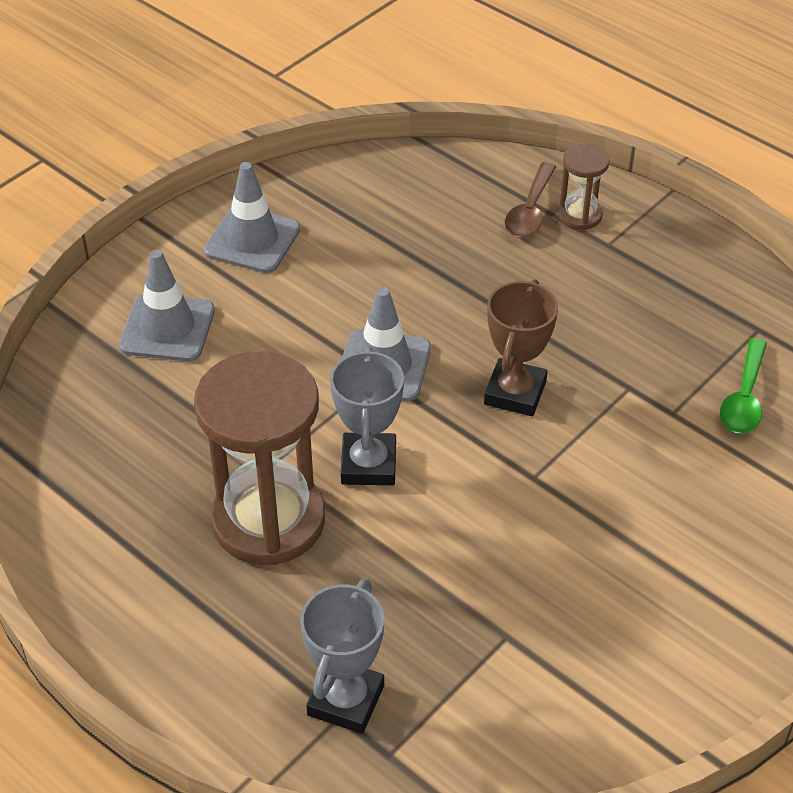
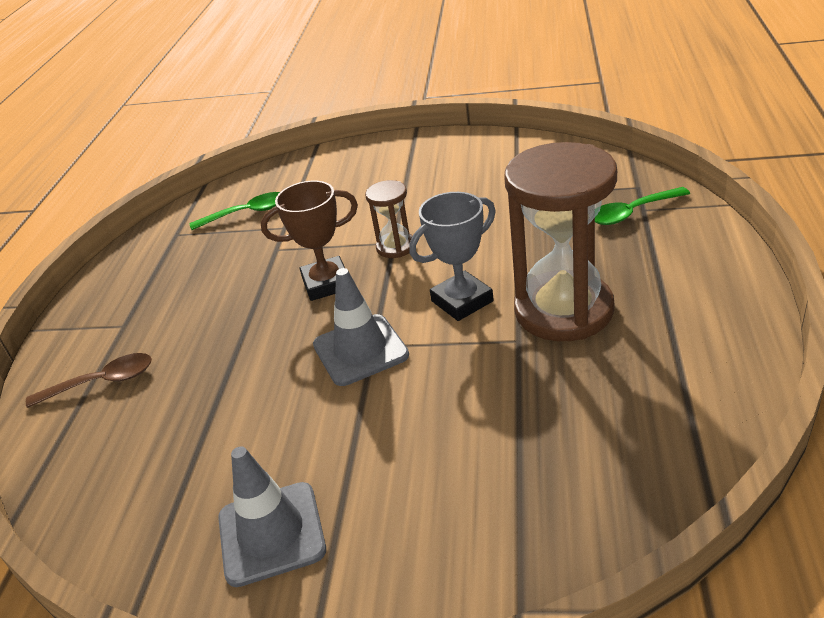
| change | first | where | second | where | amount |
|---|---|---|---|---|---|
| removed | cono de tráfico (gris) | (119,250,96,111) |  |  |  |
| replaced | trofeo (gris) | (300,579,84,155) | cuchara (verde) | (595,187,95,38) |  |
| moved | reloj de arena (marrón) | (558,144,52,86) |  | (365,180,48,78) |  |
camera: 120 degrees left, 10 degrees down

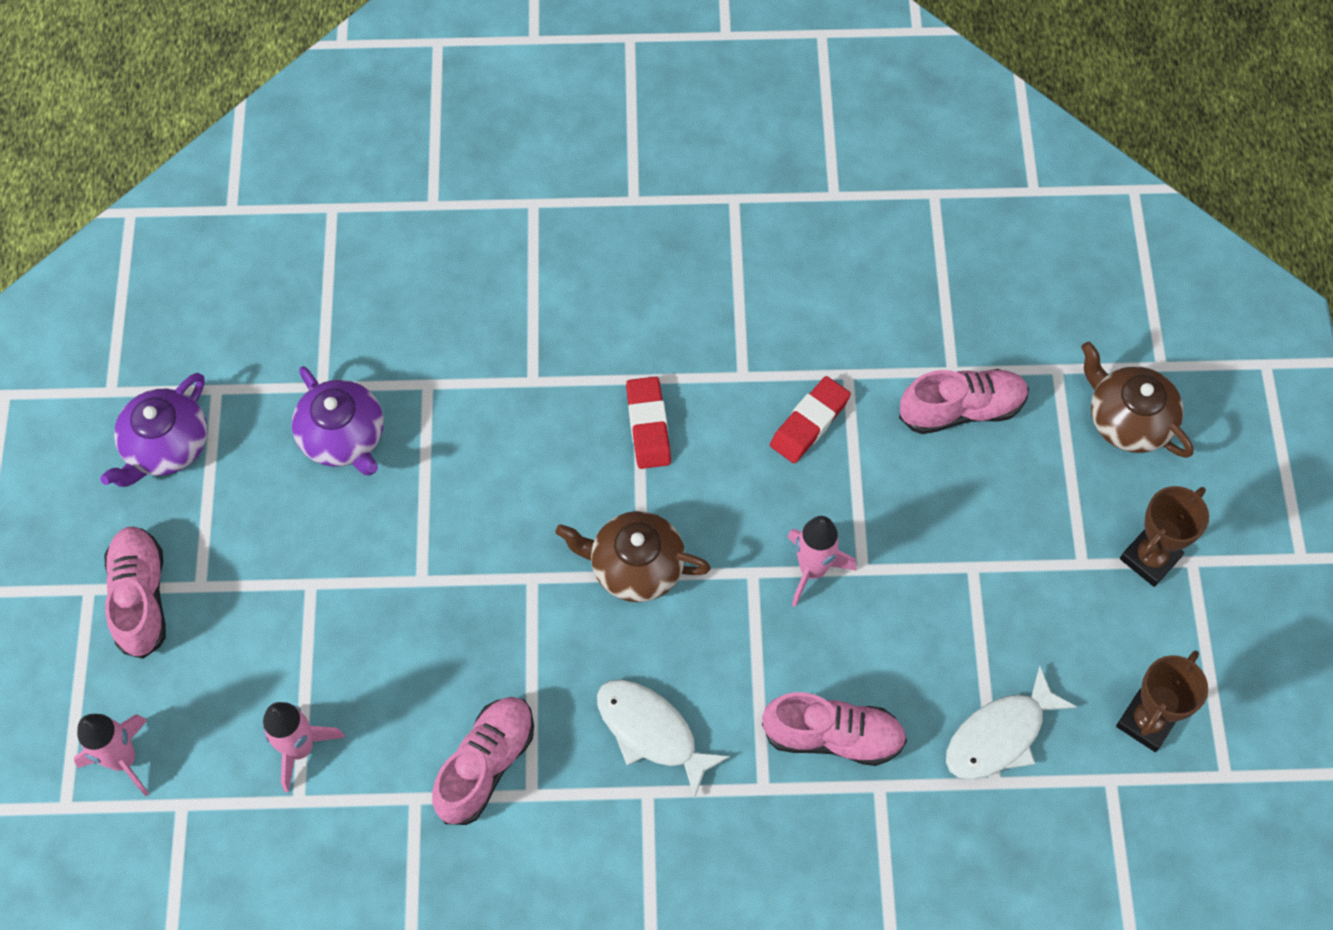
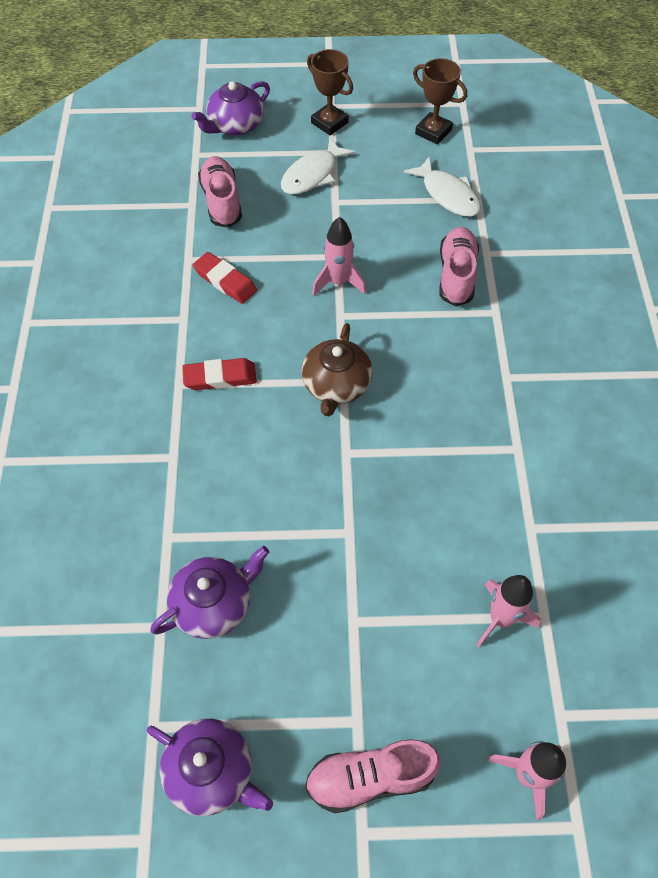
| change | first | where | second | where | amount |
|---|---|---|---|---|---|
| removed | zapato (rosa) | (432,697,102,128) |  |  |  |
| moved | pez (blanco) | (597,679,133,120) |  | (281,137,74,58) |  |
| recoloured | tetera (marrón) | (1081,342,112,116) | tetera (morado) | (191,81,79,54) |  |
camera: 90 degrees left, 5 degrees down

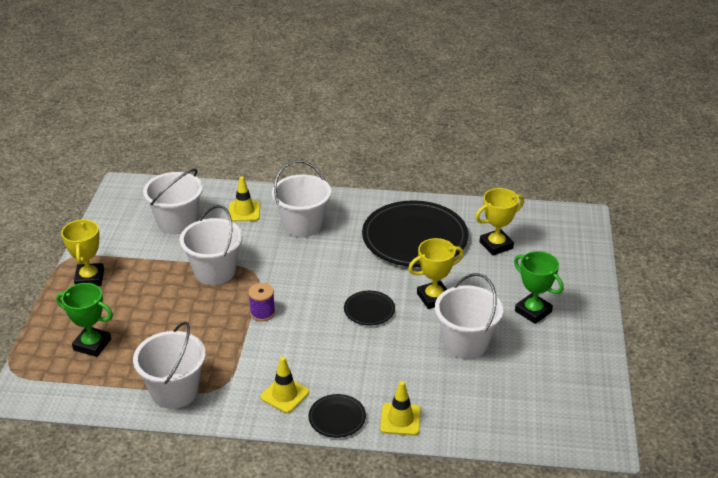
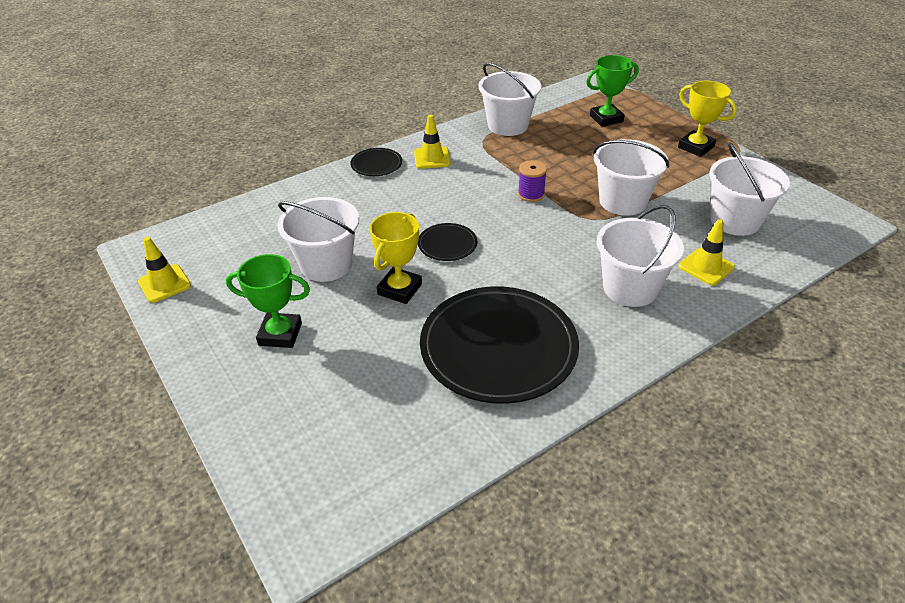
| change | first | where | second | where | amount |
|---|---|---|---|---|---|
| moved | cono de tráfico (amarillo) | (380,381,41,54) |  | (138,237,53,66) |  |
| removed | trofeo (amarillo) | (475,188,49,68) |  |  |  |
camera: 140 degrees right, 5 degrees up

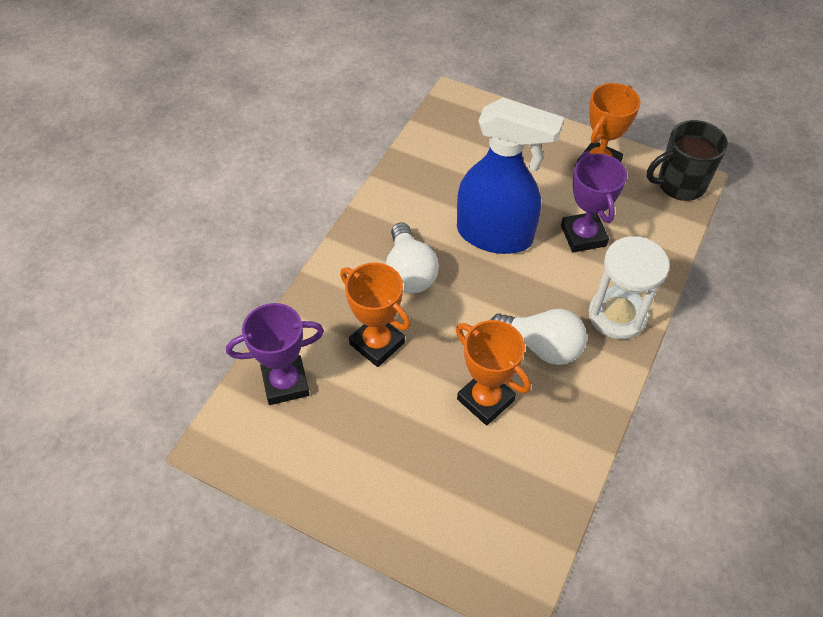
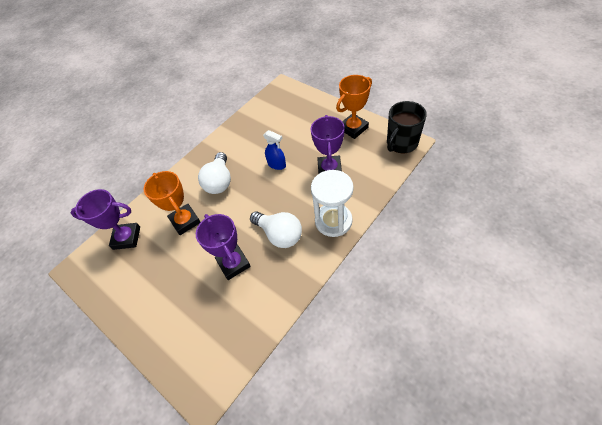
| change | first | where | second | where | amount |
|---|---|---|---|---|---|
| recoloured | trofeo (naranja) | (456,320,75,106) | trofeo (morado) | (196,214,55,66) |  |
| resized | pulverizador (azul) | (457,98,107,156) |  | (263,130,23,40) | x0.43 |
| turned | taza (negro) | (647,120,81,81) |  | (387,101,40,52) | 45 degrees counterclockwise |
camera: 20 degrees right, 0 degrees up

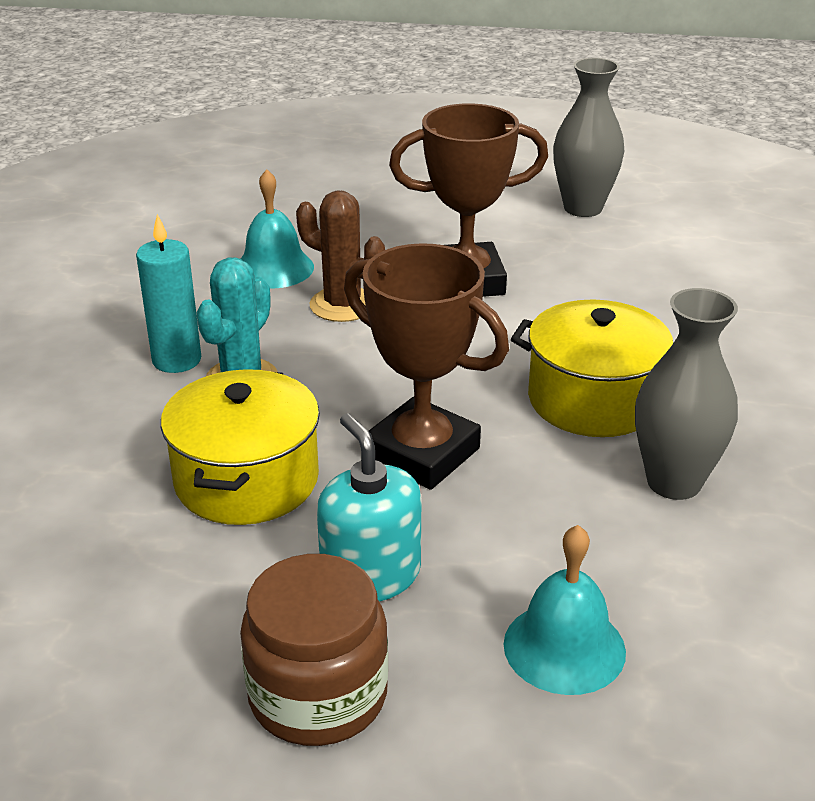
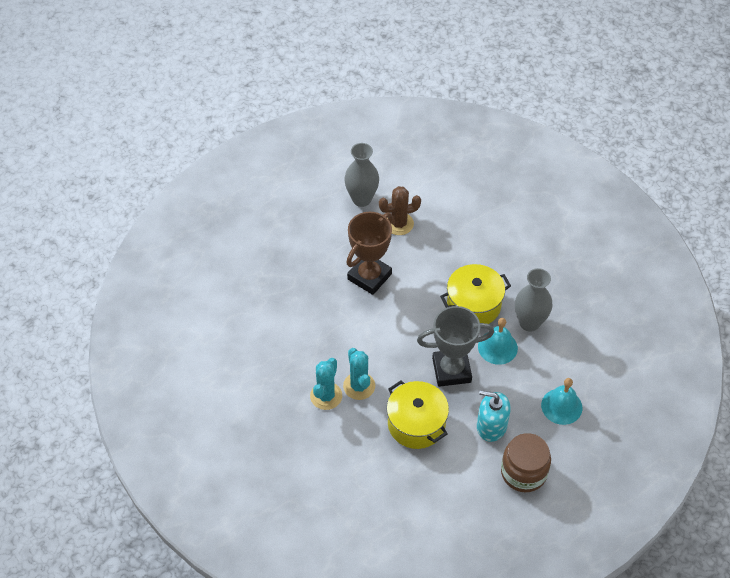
| change | first | where | second | where | amount |
|---|---|---|---|---|---|
| replaced | vela (turquesa) | (136,214,65,159) | cactus (turquesa) | (310,358,32,52) |  |
| moved | campana (turquesa) | (240,169,74,120) |  | (478,318,40,47) |  |
| moved | cactus (marrón) | (296,190,89,132) |  | (379,186,42,49) |  |
| recoloured | trofeo (marrón) | (344,243,165,247) | trofeo (gris) | (417,306,77,81) |  |
camera: 45 degrees left, 20 degrees up

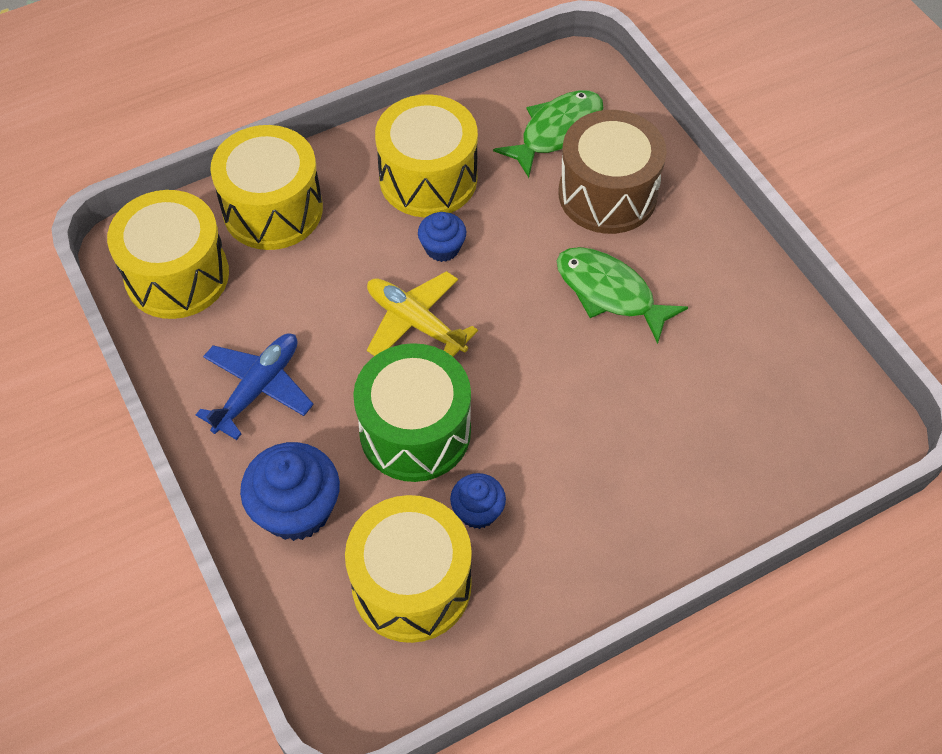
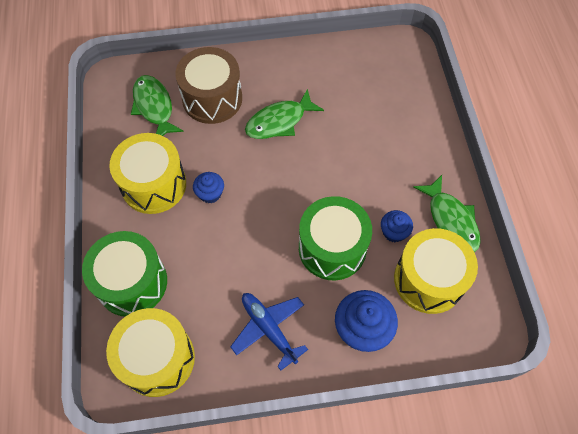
| change | first | where | second | where | amount |
|---|---|---|---|---|---|
| recoloured | tambor (amarillo) | (210,125,113,125) | tambor (verde) | (82,231,85,85) |  |
| removed | avión (amarillo) | (367,271,111,85) |  |  |  |
| added |  |  | pez (verde) | (413,175,68,77) |  |
camera: 70 degrees left, 5 degrees up

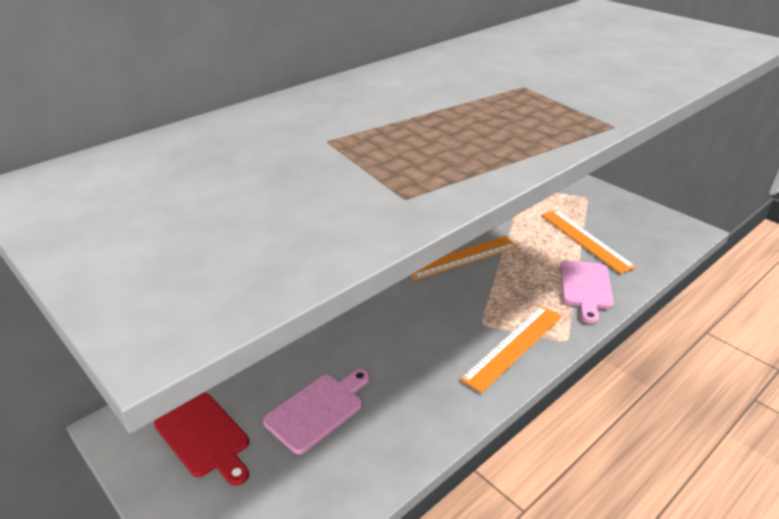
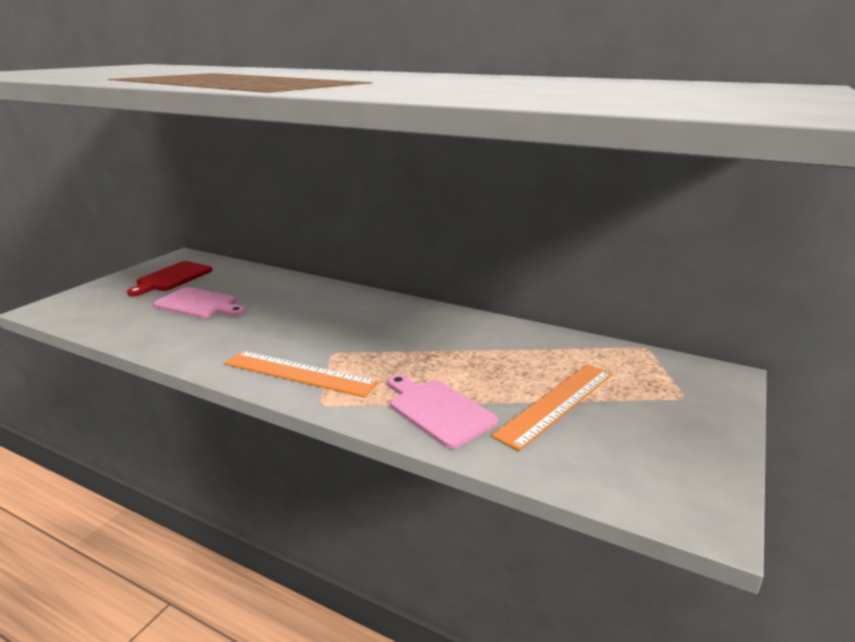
| change | first | where | second | where | amount |
|---|---|---|---|---|---|
| removed | regla (naranja) | (410,236,108,44) |  |  |  |
| turned | tabla de cortar (rosa) | (560,260,54,64) |  | (387,374,111,75) | 60 degrees clockwise |
camera: 70 degrees right, 10 degrees down

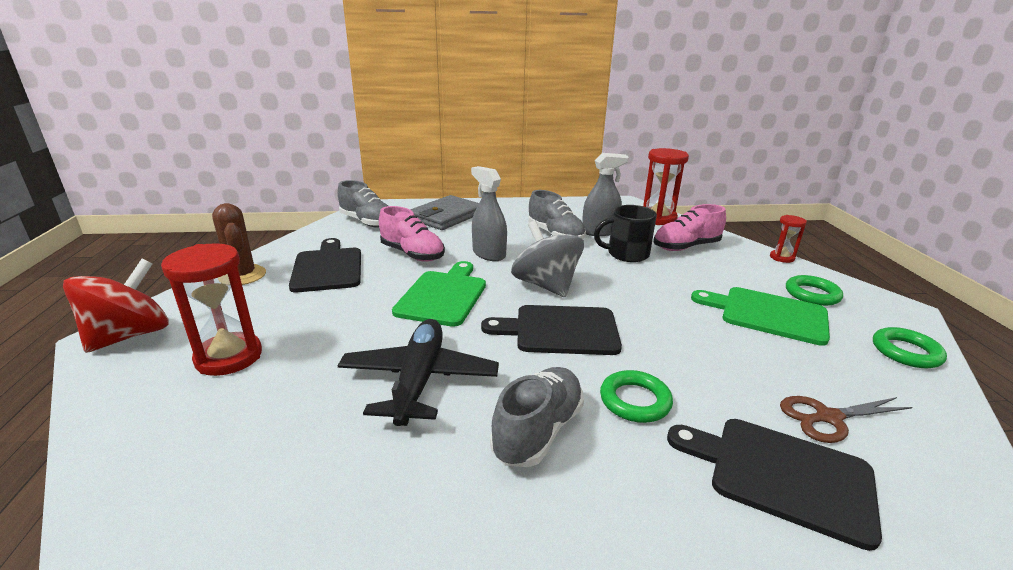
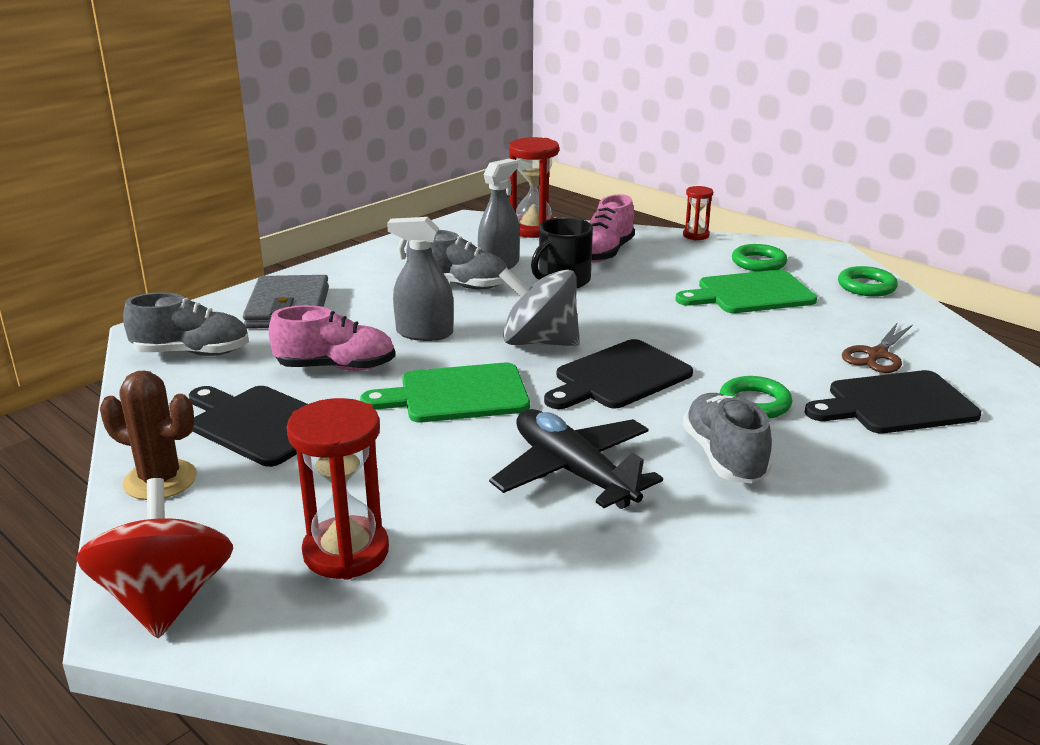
| change | first | where | second | where | amount |
|---|---|---|---|---|---|
| turned | tabla de cortar (verde) | (392,261,94,66) |  | (360,363,170,59) | 75 degrees counterclockwise |
camera: 40 degrees left, 0 degrees up

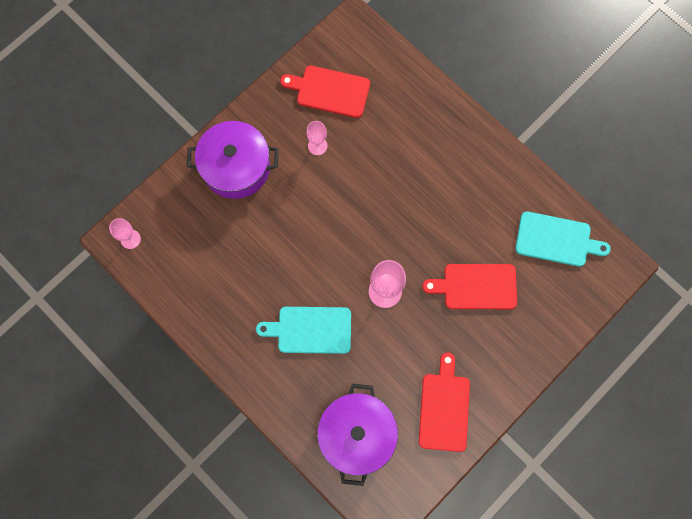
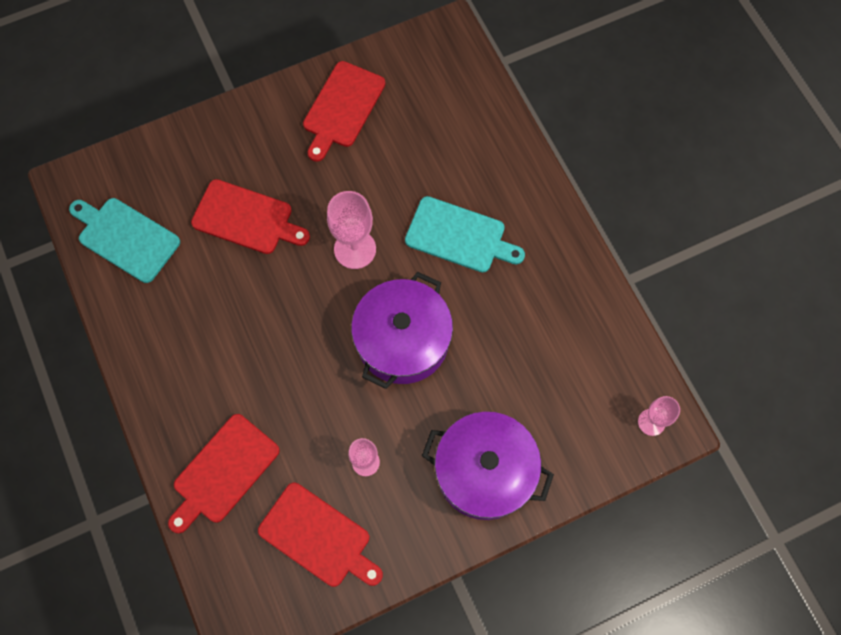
| change | first | where | second | where | amount |
|---|---|---|---|---|---|
| moved | olla (morado) | (317,383,81,103) |  | (351,272,102,117) |  |
| added |  |  | tabla de cortar (rojo) | (168,414,112,119) |  |
camera: 160 degrees left, 5 degrees down

